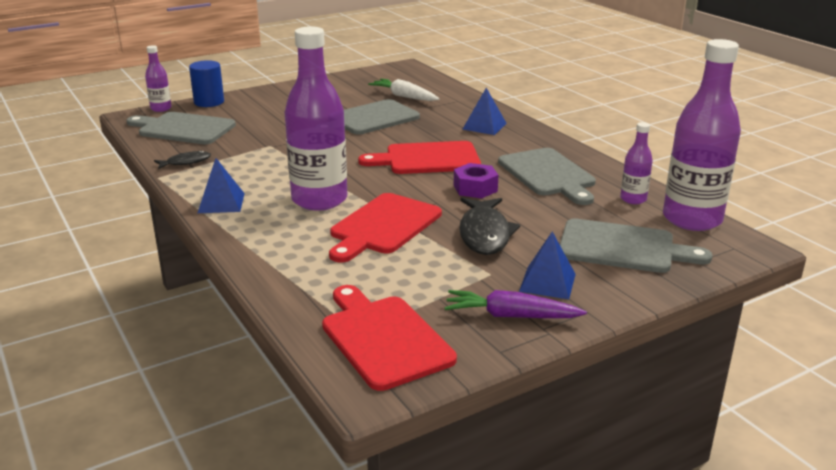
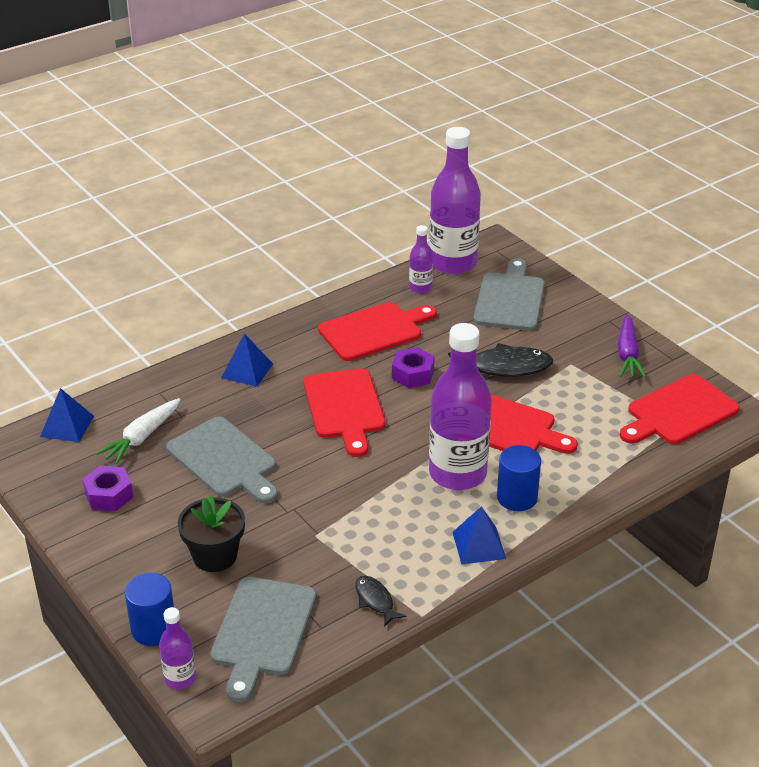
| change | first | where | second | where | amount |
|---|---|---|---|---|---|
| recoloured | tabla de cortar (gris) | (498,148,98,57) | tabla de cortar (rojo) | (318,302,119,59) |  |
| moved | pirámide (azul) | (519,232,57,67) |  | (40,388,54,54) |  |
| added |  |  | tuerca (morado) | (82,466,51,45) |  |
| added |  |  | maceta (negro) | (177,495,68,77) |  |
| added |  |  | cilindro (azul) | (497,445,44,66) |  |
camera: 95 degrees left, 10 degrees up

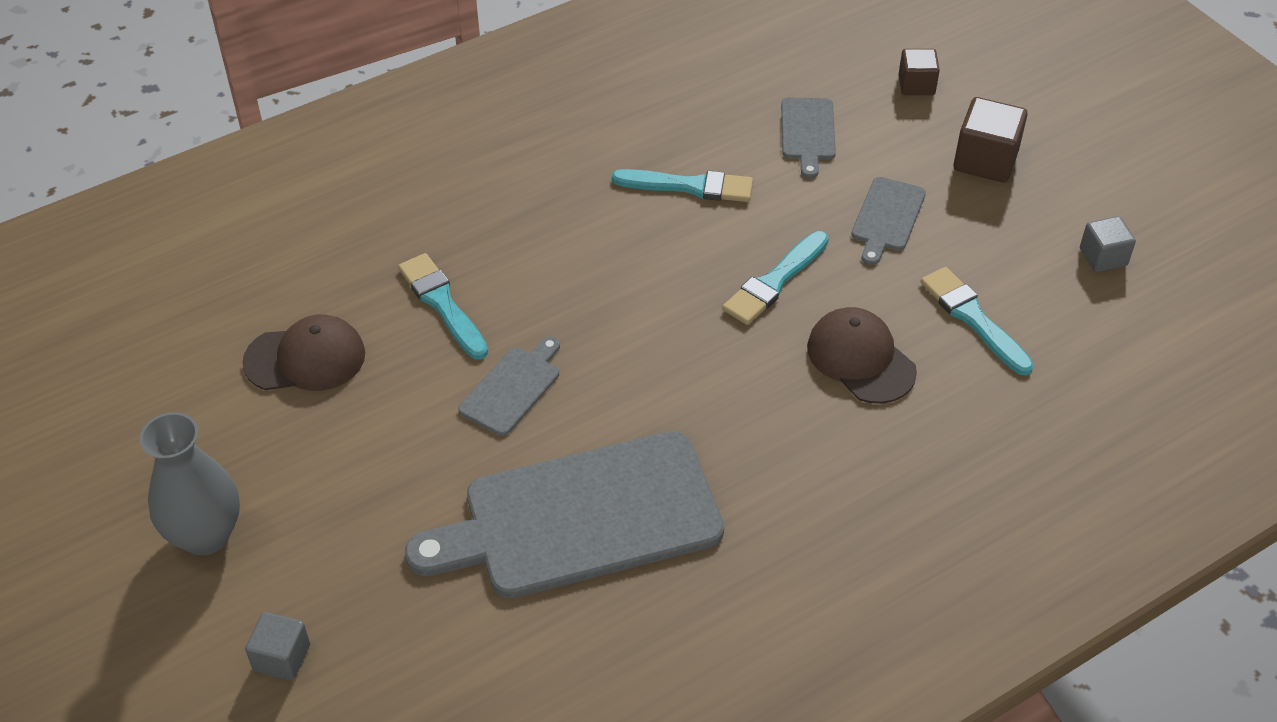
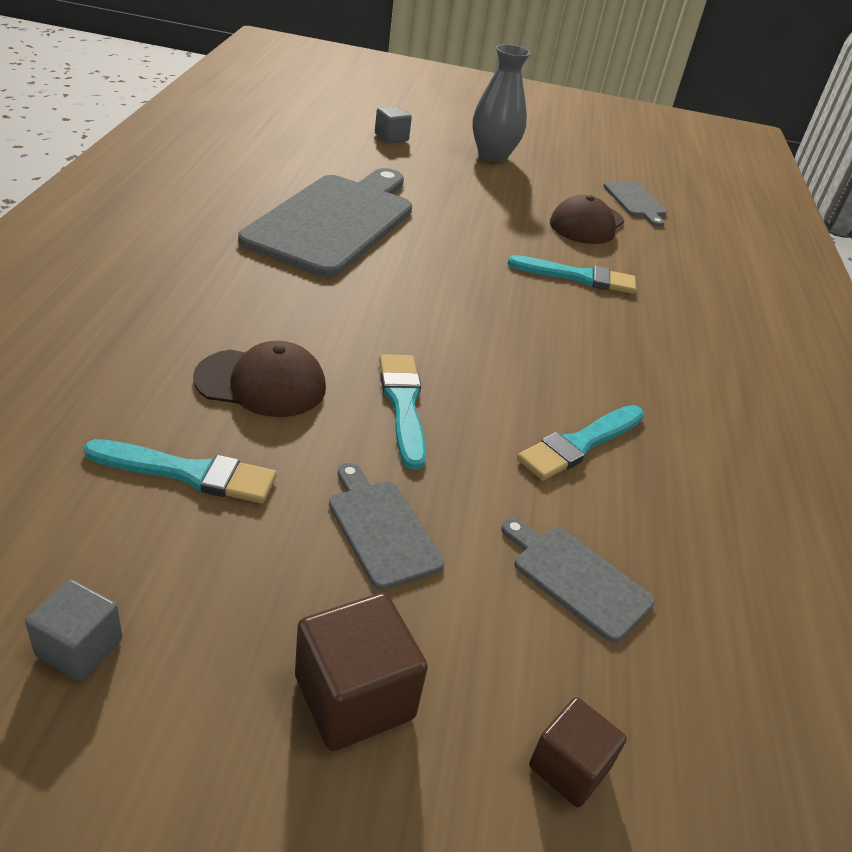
| change | first | where | second | where | amount |
|---|---|---|---|---|---|
| moved | tabla de cortar (gris) | (458,337,102,99) |  | (603,181,64,46) |  |
camera: 125 degrees right, 10 degrees down

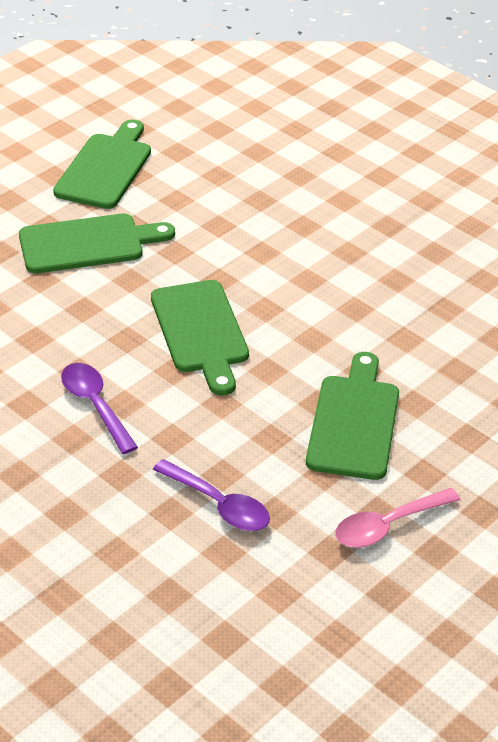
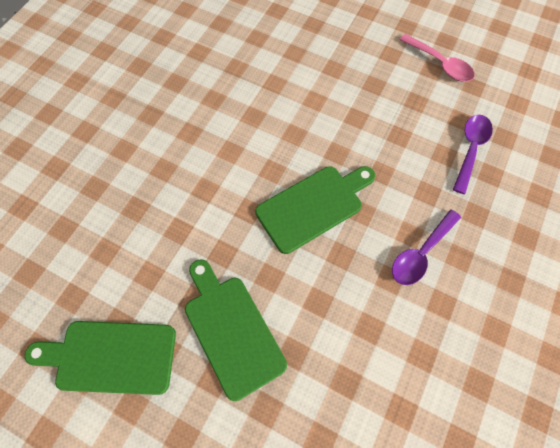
| change | first | where | second | where | amount |
|---|---|---|---|---|---|
| removed | tabla de cortar (verde) | (306,352,93,128) |  |  |  |
camera: 105 degrees left, 25 degrees up

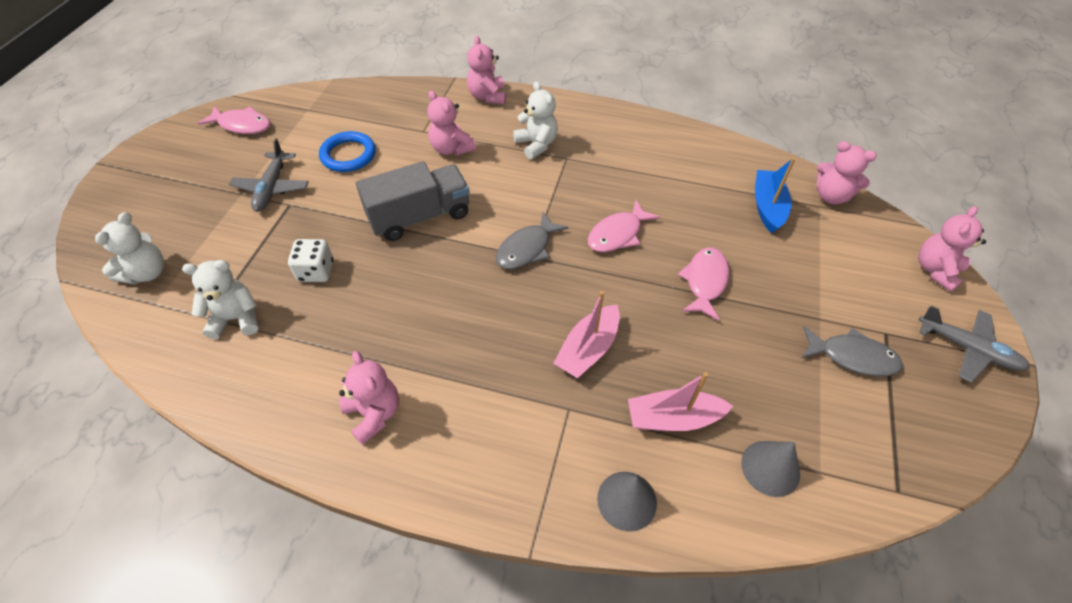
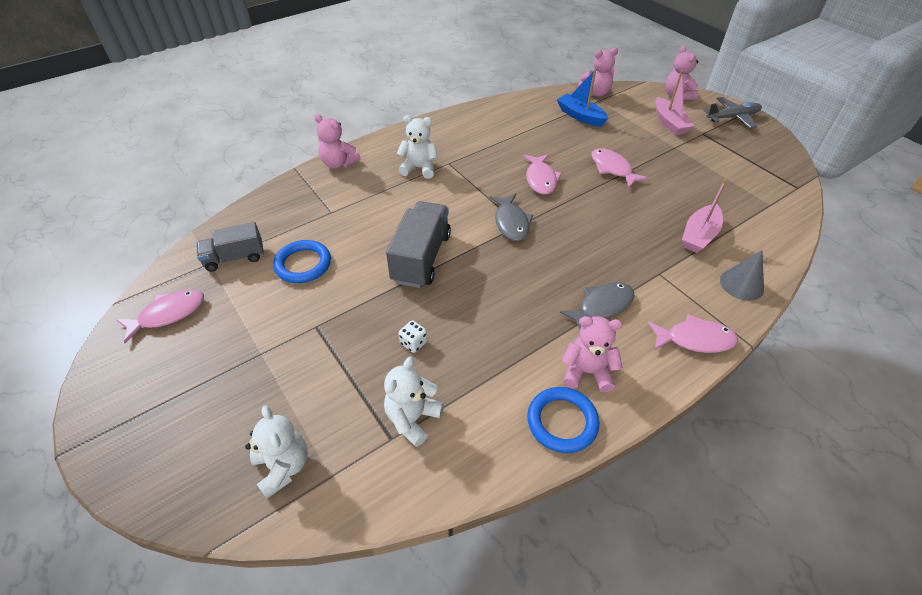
| change | first | where | second | where | amount |
|---|---|---|---|---|---|
| removed | avión (gris) | (229,138,80,74) |  |  |  |
| resized | dado (blanco) | (288,239,46,43) |  | (399,320,28,33) | x0.66 |
| removed | osito (rosa) | (427,90,49,65) |  |  |  |
| moved | barco (rosa) | (553,291,67,87) |  | (656,70,38,65) |  |
| removed | cono (gris) | (741,441,59,56) |  |  |  |
| moved | pez (gris) | (802,326,101,50) |  | (560,282,74,47) |  |
| added |  |  | camión (gris) | (196,222,68,50) |  |
| added |  |  | anillo (azul) | (527,387,72,66) |  |
| added |  |  | pez (rosa) | (648,314,90,39) |  |
camera: 50 degrees left, 5 degrees down

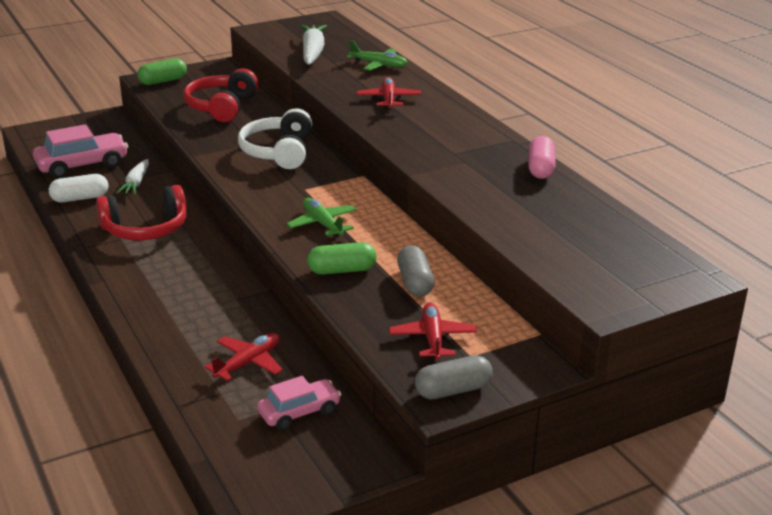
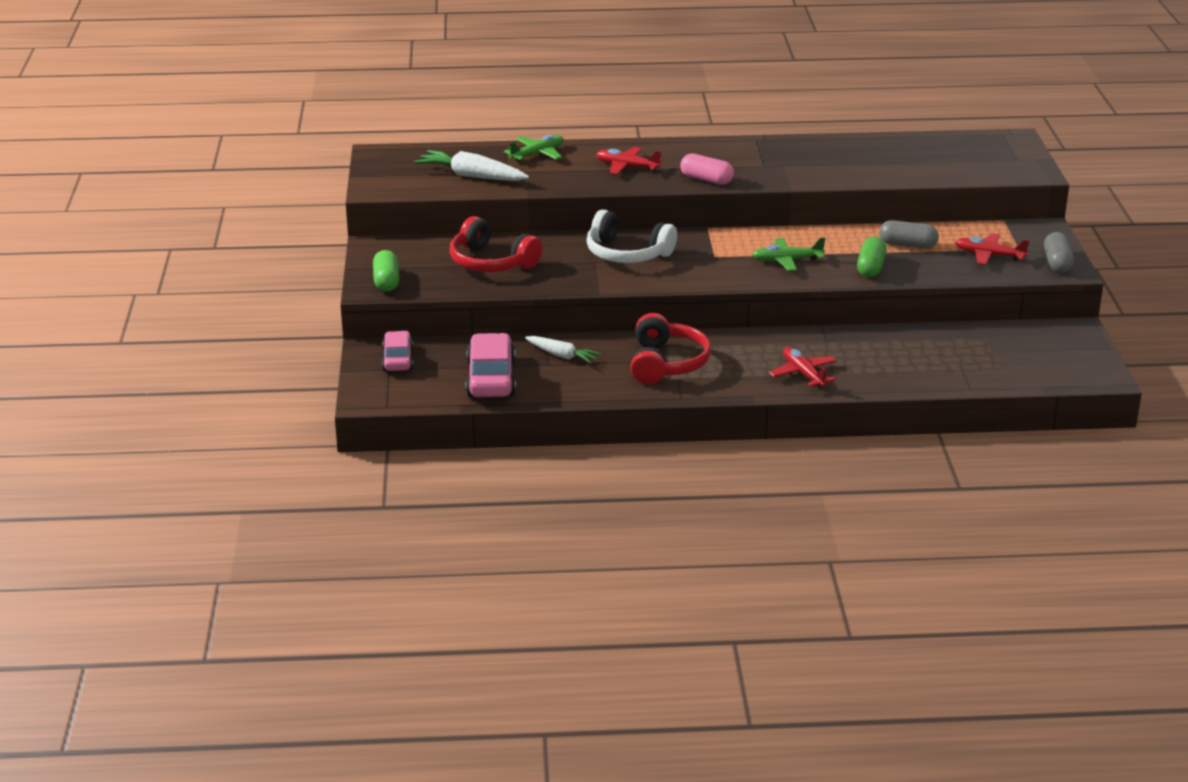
| change | first | where | second | where | amount |
|---|---|---|---|---|---|
| removed | cápsula (blanco) | (49,174,59,28) |  |  |  |
| moved | avión (rojo) | (204,333,79,48) |  | (769,347,68,41) |  |
| moved | coche (rosa) | (257,376,84,54) |  | (382,331,32,40) |  |
| moved | cápsula (rosa) | (528,136,28,43) |  | (680,153,54,32) |  |
camera: 65 degrees left, 0 degrees up

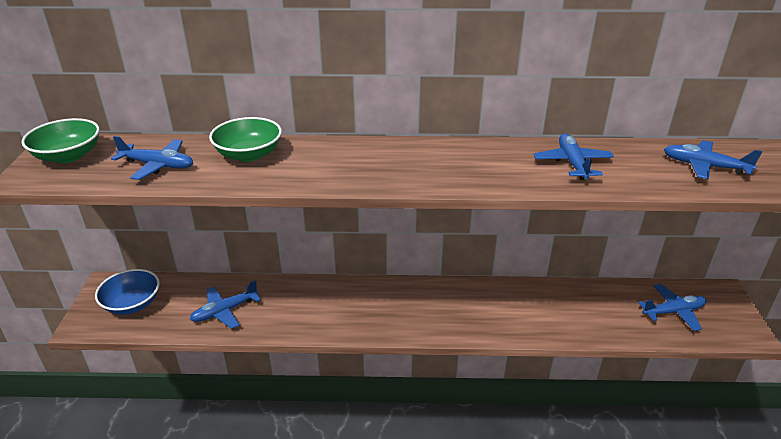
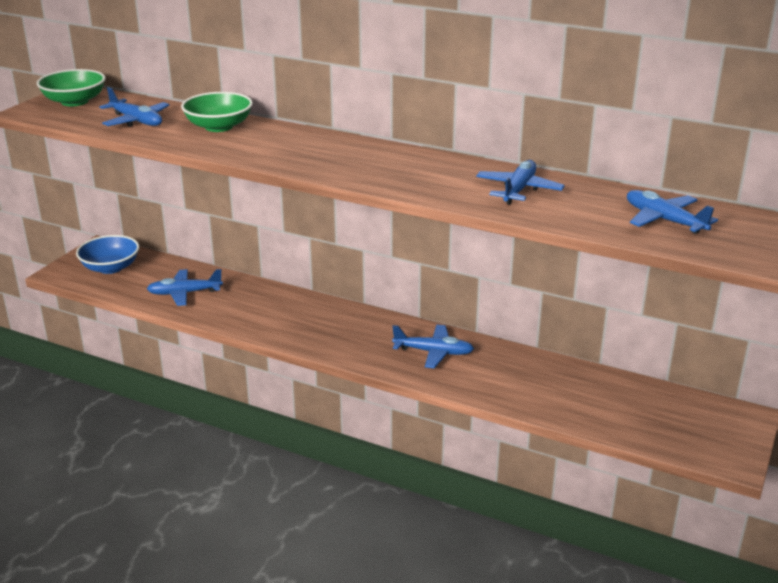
| change | first | where | second | where | amount |
|---|---|---|---|---|---|
| moved | avión (azul) | (638,284,68,47) |  | (392,325,82,43) |  |
camera: 25 degrees right, 5 degrees down

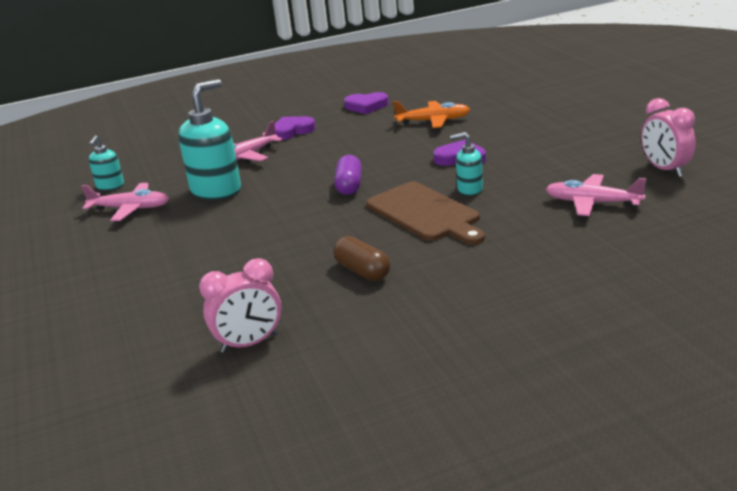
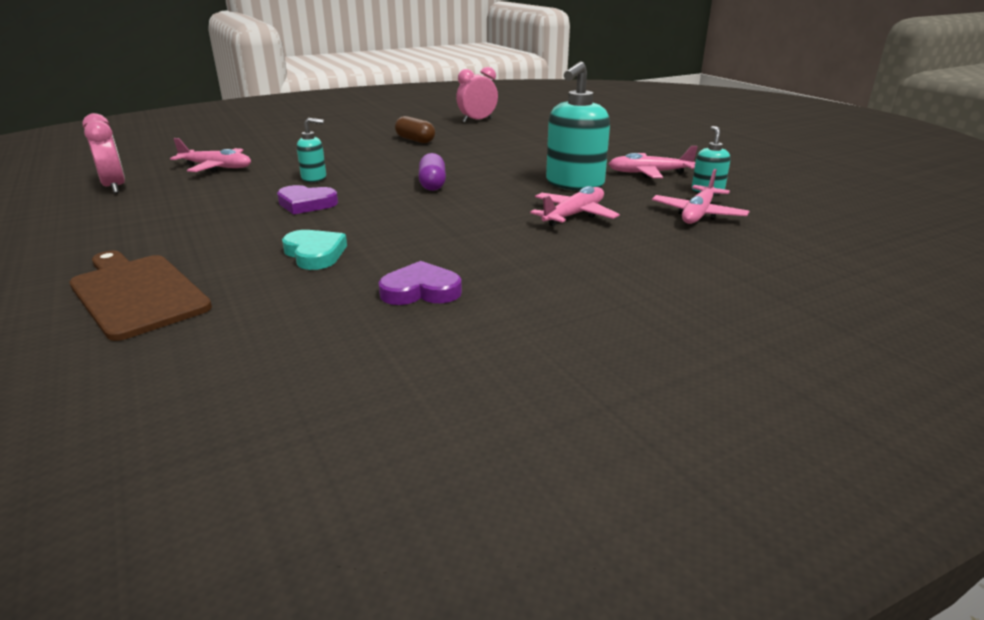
| change | first | where | second | where | amount |
|---|---|---|---|---|---|
| removed | corazón (morado) | (275,116,41,24) |  |  |  |
| moved | tabla de cortar (marrón) | (366,182,119,63) |  | (70,250,142,91) |  |
| replaced | avión (naranja) | (393,101,77,27) | corazón (turquesa) | (282,230,65,40) |  |
| added |  |  | avión (rosa) | (652,169,97,55) |  |
camera: 170 degrees right, 0 degrees up

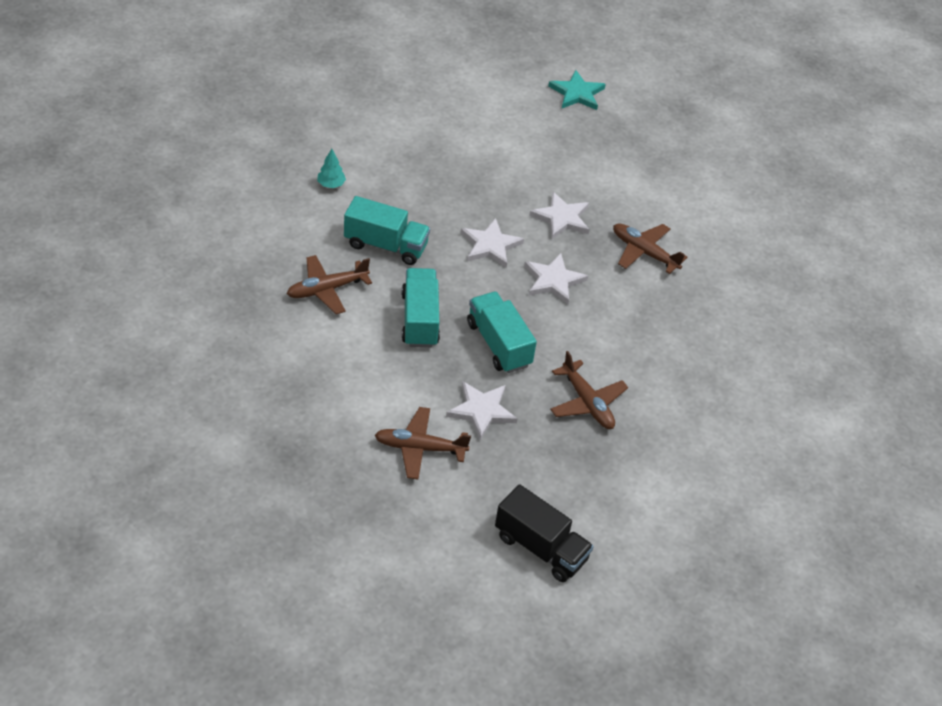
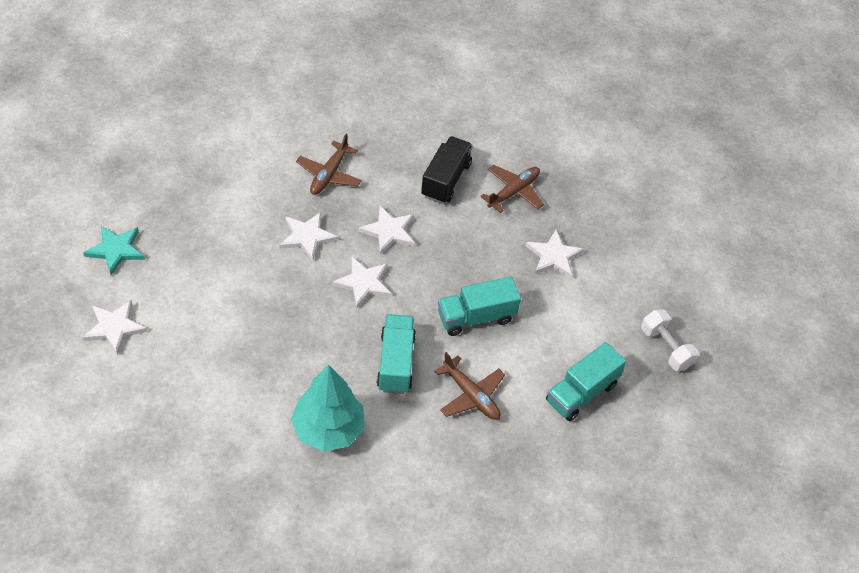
| change | first | where | second | where | amount |
|---|---|---|---|---|---|
| resized | árbol (turquesa) | (317,149,29,39) |  | (291,365,74,87) | x2.41 |
| removed | avión (marrón) | (374,407,97,72) |  |  |  |
| moved | camión (turquesa) | (467,292,70,81) |  | (546,342,80,80) |  |
| moved | camión (negro) | (495,484,99,98) |  | (421,136,52,68) |  |
| added |  |  | estrella (blanco) | (82,300,66,55) |  |
| added |  |  | mancuerna (blanco) | (641,309,58,62) |  |
camera: 105 degrees left, 5 degrees up

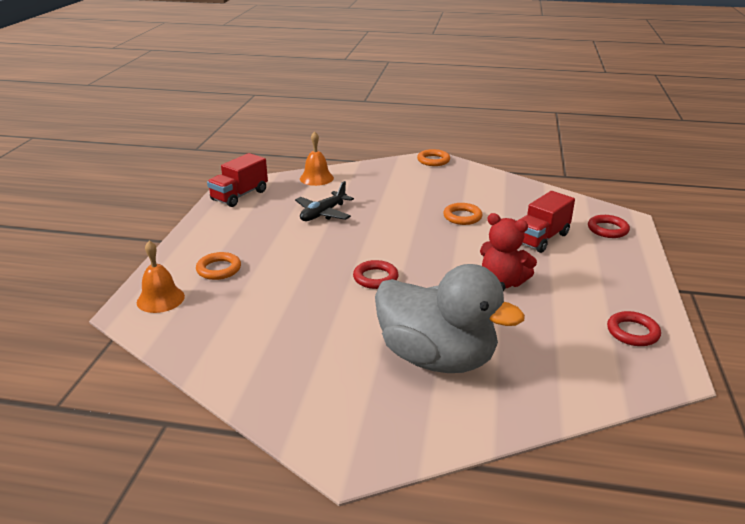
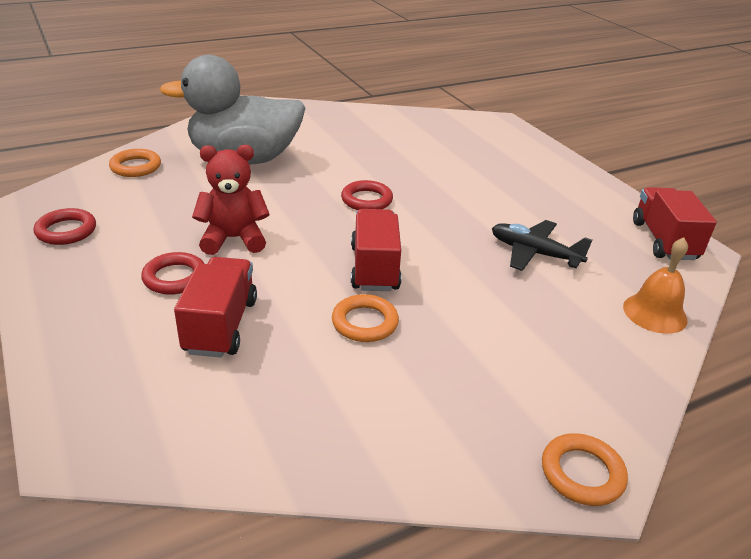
| change | first | where | second | where | amount |
|---|---|---|---|---|---|
| removed | campana (naranja) | (137,241,48,72) |  |  |  |
| moved | anillo (naranja) | (196,252,45,28) |  | (109,149,52,28) |  |
| turned | avión (negro) | (295,181,59,40) |  | (492,220,100,51) | 60 degrees counterclockwise |
| moved | anillo (rojo) | (588,215,42,23) |  | (141,252,63,43) |  |
| added |  |  | camión (rojo) | (351,209,51,82) |  |
camera: 140 degrees right, 5 degrees up

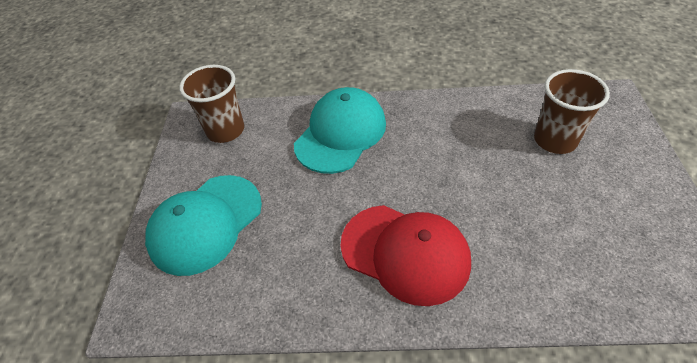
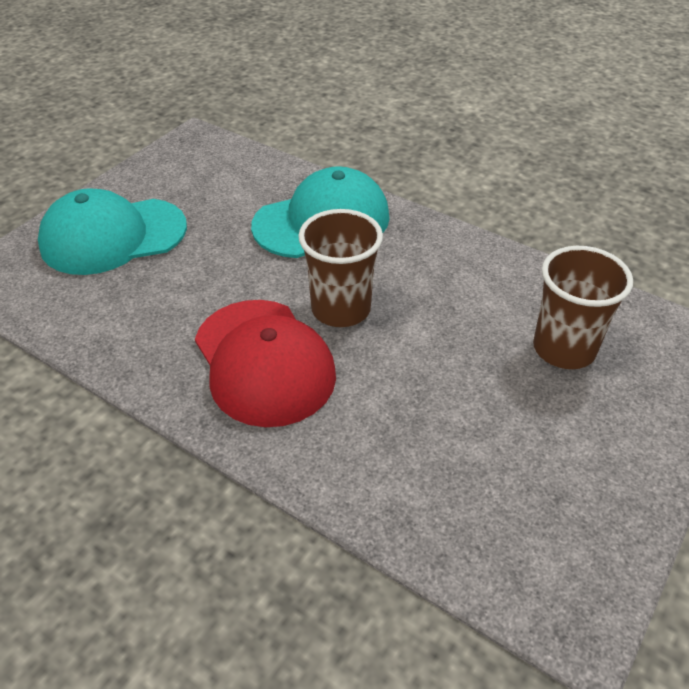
| change | first | where | second | where | amount |
|---|---|---|---|---|---|
| moved | vaso (marrón) | (179,65,65,78) |  | (298,209,85,118) |  |
camera: 30 degrees right, 5 degrees down

